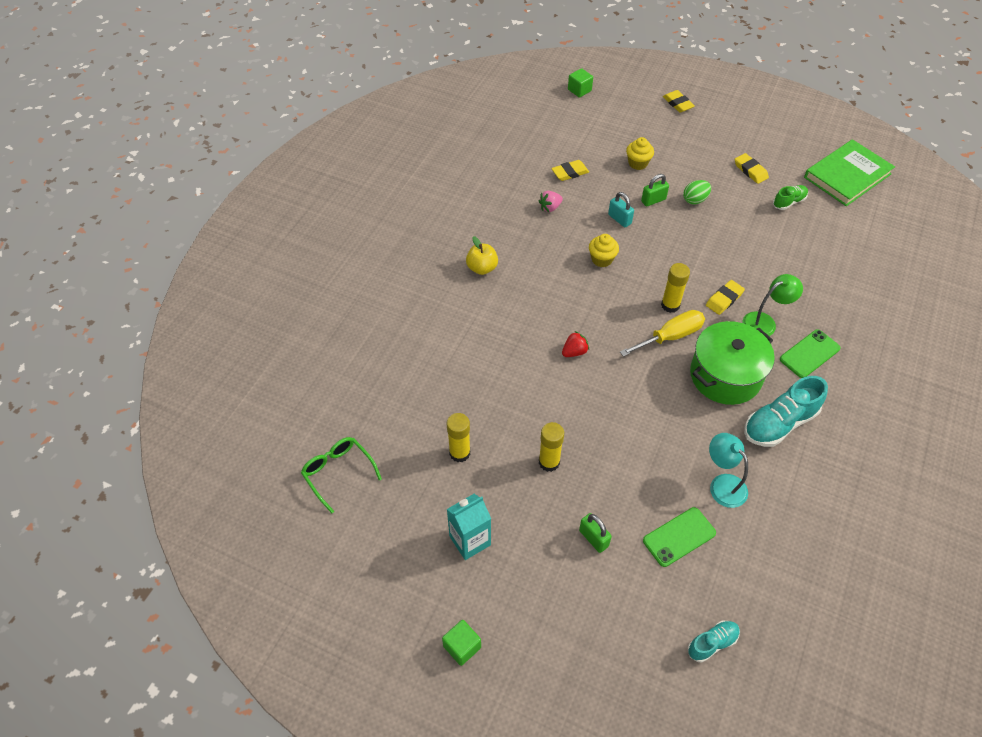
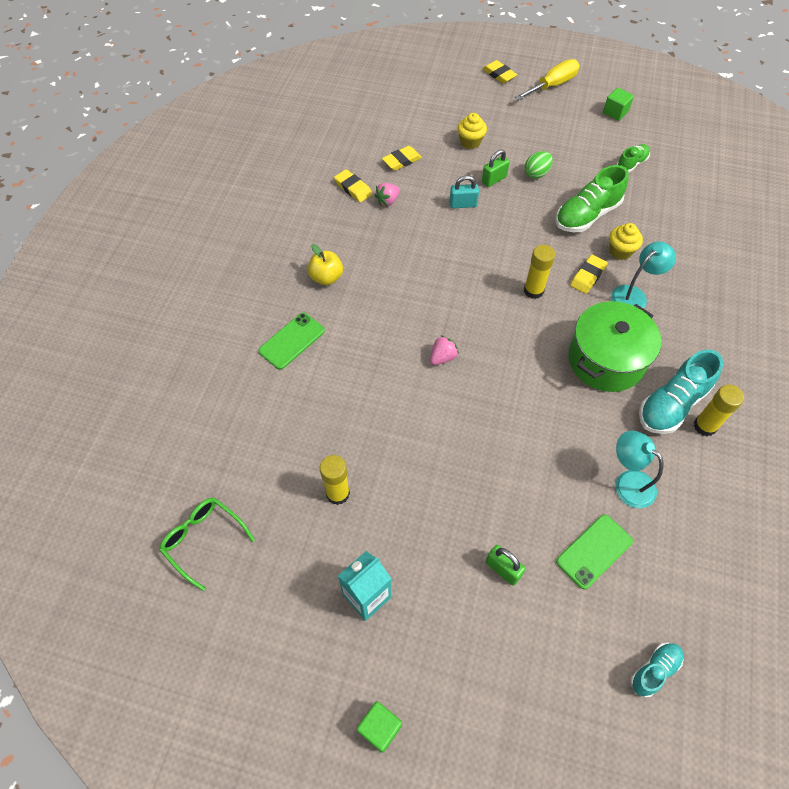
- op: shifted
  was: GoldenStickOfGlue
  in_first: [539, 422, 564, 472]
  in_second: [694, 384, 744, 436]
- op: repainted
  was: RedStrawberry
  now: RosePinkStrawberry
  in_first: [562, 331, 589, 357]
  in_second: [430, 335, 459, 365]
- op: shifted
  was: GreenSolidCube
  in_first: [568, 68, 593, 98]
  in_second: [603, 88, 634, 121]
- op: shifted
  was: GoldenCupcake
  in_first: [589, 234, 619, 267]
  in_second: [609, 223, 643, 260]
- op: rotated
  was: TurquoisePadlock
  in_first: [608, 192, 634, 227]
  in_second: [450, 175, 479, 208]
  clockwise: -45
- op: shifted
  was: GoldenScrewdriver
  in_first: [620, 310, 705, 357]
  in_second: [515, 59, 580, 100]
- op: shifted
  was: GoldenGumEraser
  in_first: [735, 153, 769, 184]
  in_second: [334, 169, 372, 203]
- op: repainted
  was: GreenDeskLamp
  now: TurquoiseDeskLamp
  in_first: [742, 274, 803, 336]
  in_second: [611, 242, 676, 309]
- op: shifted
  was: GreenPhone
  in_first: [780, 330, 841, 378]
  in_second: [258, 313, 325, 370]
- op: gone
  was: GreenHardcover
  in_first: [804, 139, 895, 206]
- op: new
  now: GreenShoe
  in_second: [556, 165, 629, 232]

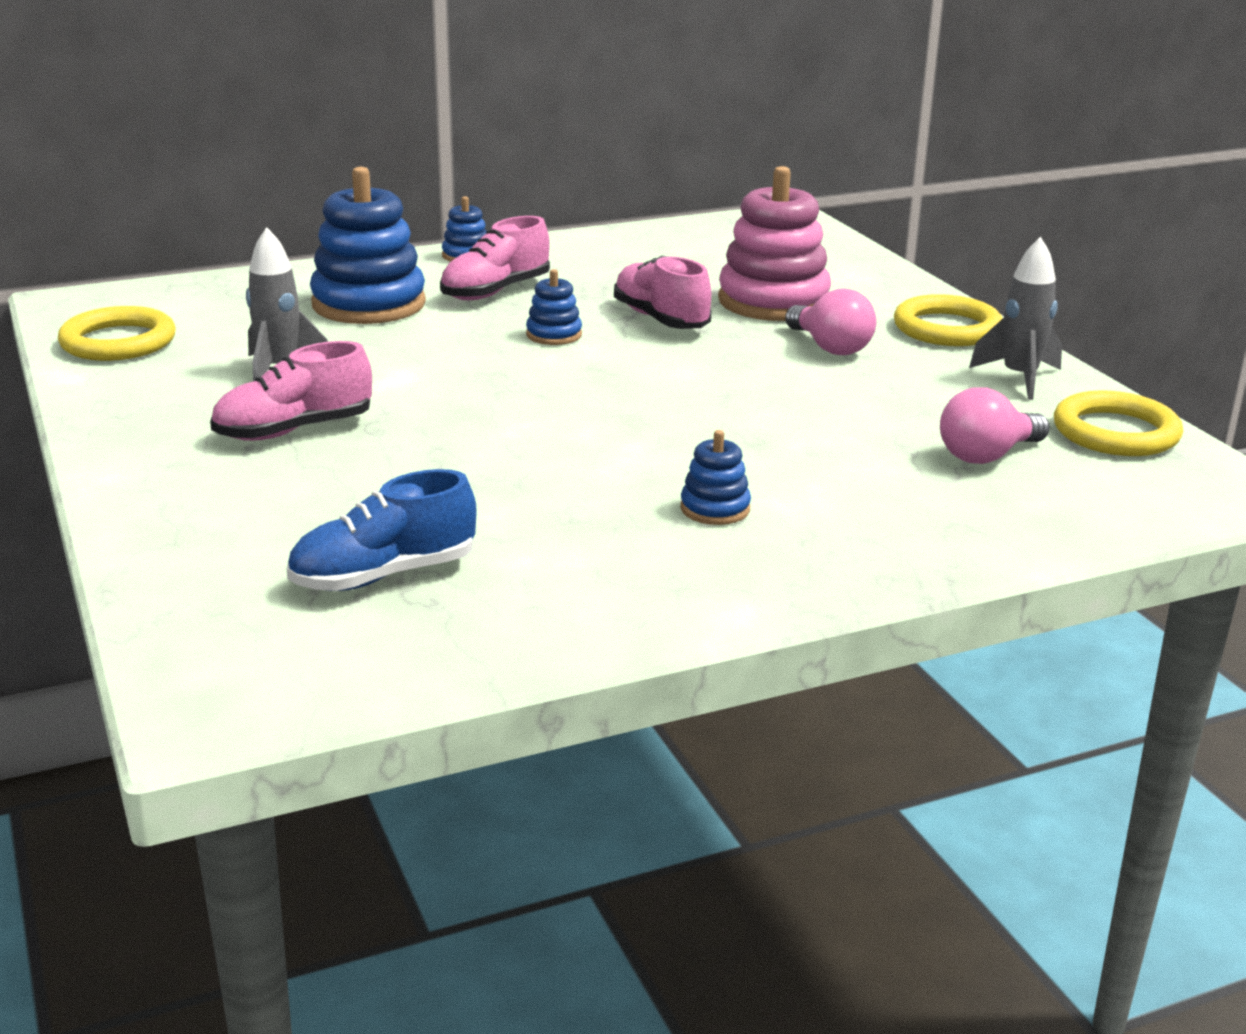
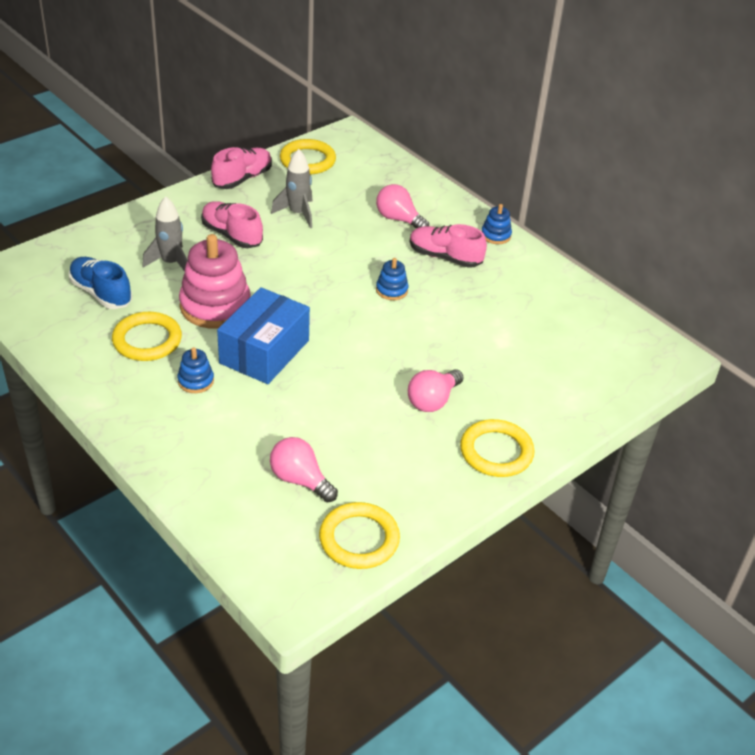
- op: swapped
  was: BlueStackingRings
  now: RosePinkLightBulb
  in_first: [310, 167, 426, 324]
  in_second: [376, 184, 429, 229]
- op: shifted
  was: RosePinkShoe
  in_first: [614, 256, 712, 329]
  in_second: [211, 147, 272, 189]
- op: shifted
  was: RosePinkStackingRings
  in_first: [718, 166, 831, 321]
  in_second: [179, 234, 251, 329]
- op: shifted
  was: GreyRocket
  in_first: [969, 237, 1062, 400]
  in_second: [142, 196, 188, 272]
- op: new
  now: GoldenTorus
  in_second: [112, 312, 182, 361]
- op: new
  now: BluePackage
  in_second: [217, 287, 310, 384]

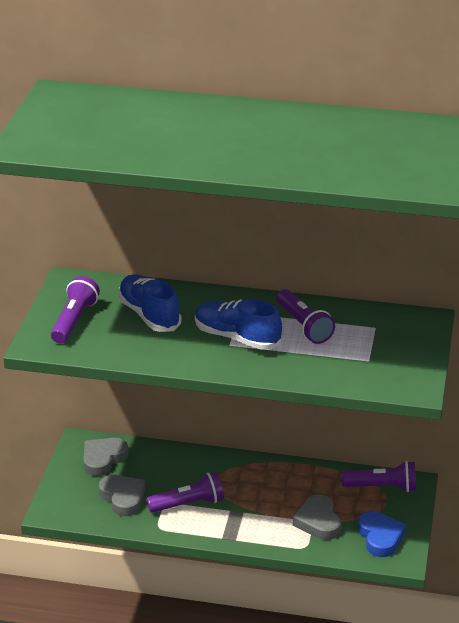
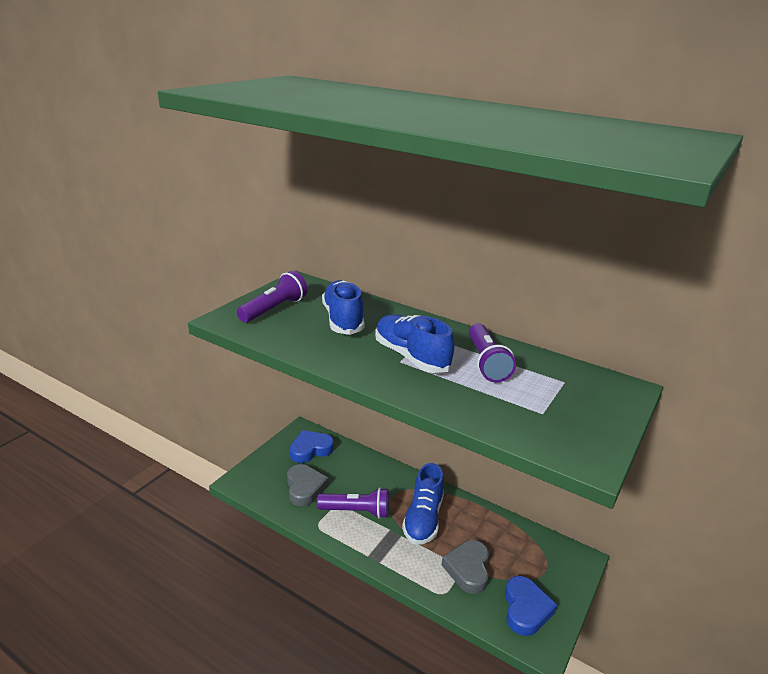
- op: repainted
  was: GreyLoveHeart
  now: BlueLoveHeart
  in_first: [83, 438, 128, 476]
  in_second: [290, 430, 334, 463]
- op: gone
  was: VioletPocketTorch
  in_first: [342, 461, 416, 492]
- op: new
  now: BlueShoe
  in_second: [402, 463, 444, 545]

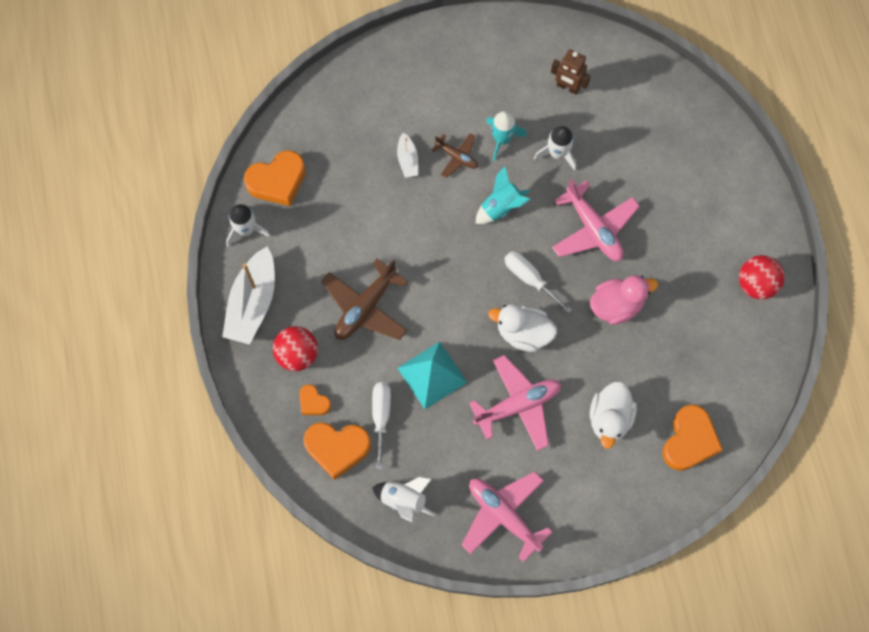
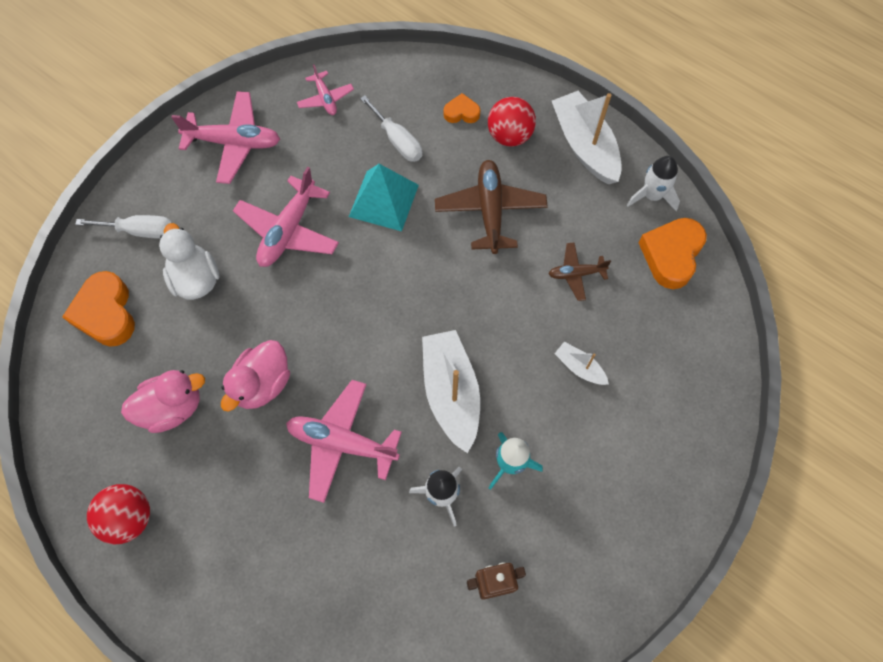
- op: gone
  was: BrightOrangeLoveHeart
  in_first: [303, 422, 371, 480]
- op: swapped
  was: SnowWhiteRocket
  now: RosePinkAeroplane
  in_first: [372, 477, 436, 522]
  in_second: [297, 64, 354, 115]
- op: shifted
  was: BrownAeroplane
  in_first: [431, 133, 478, 178]
  in_second: [549, 242, 611, 301]
- op: swapped
  was: TurquoiseRocket
  now: SnowWhiteBoat
  in_first: [475, 166, 531, 224]
  in_second: [422, 330, 480, 453]
- op: gone
  was: SnowWhiteToyDuck
  in_first: [488, 304, 557, 352]
- op: shifted
  was: SnowWhiteScrewdriver
  in_first: [504, 251, 572, 314]
  in_second: [75, 215, 172, 239]
- op: new
  now: RosePinkToyDuck
  in_second: [121, 370, 205, 433]

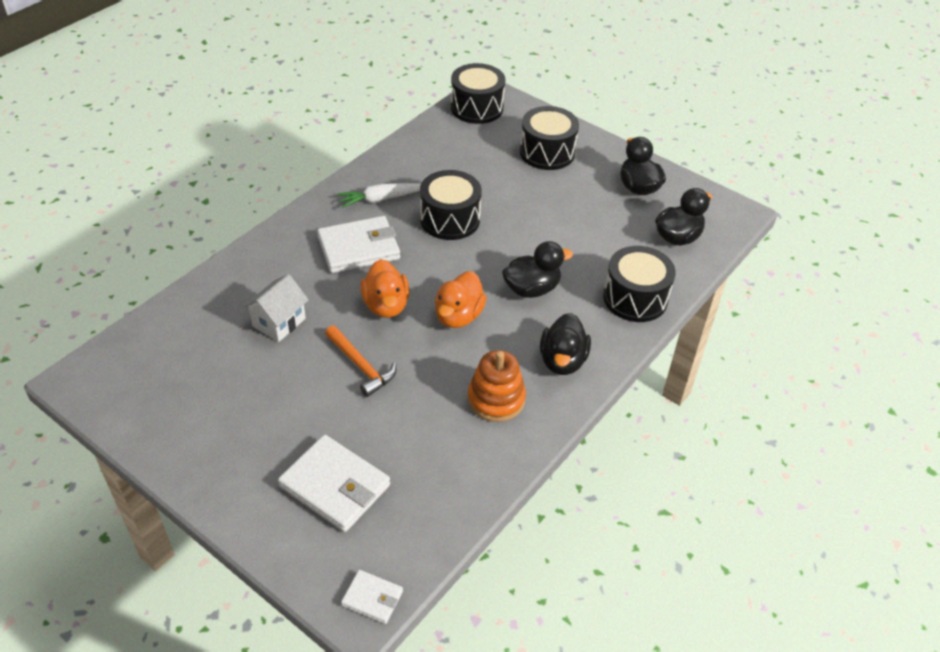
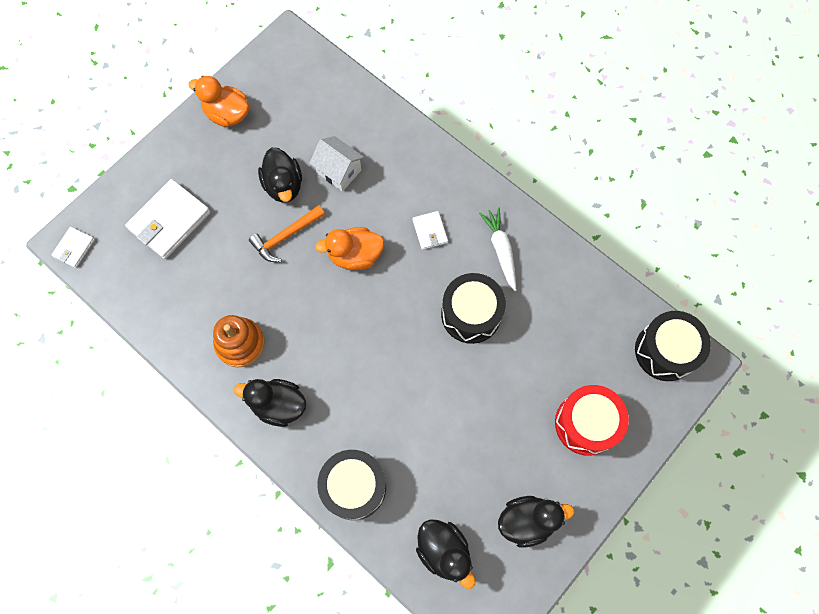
- op: scaled
  was: SnowWhiteWallet
  in_first: [317, 216, 400, 273]
  in_second: [413, 211, 448, 250]
  ratio: 0.52
- op: shifted
  was: BrightOrangeToyDuck
  in_first: [435, 271, 487, 328]
  in_second: [188, 76, 249, 127]
- op: shifted
  was: BlackToyDuck
  in_first: [502, 241, 573, 298]
  in_second: [258, 147, 302, 203]
- op: repainted
  was: BlackSnareDrum
  now: RedSnareDrum
  in_first: [520, 106, 579, 170]
  in_second: [555, 385, 629, 456]

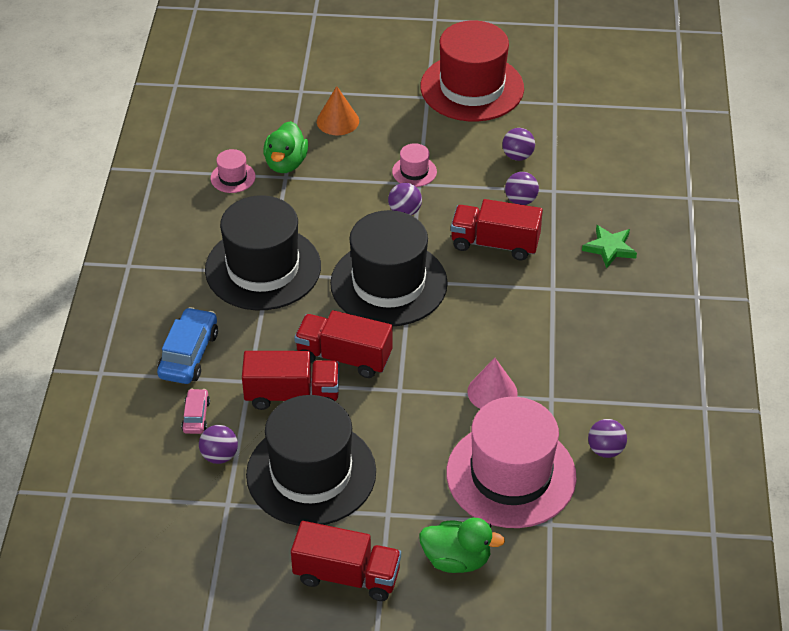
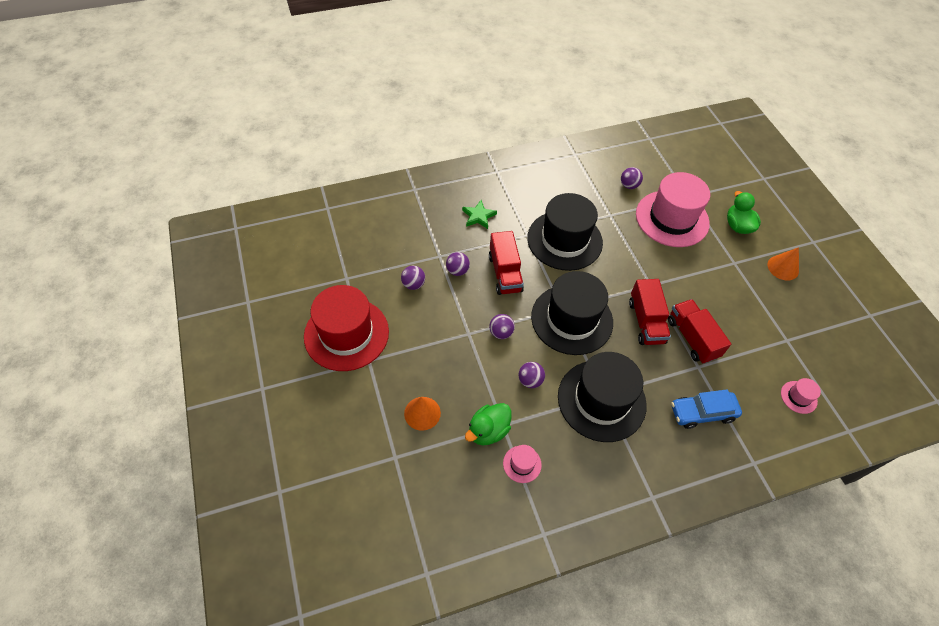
- op: gone
  was: RosePinkCar
  in_first: [181, 388, 210, 434]
- op: shifted
  was: VioletPlayBall
  in_first: [199, 425, 238, 464]
  in_second: [519, 362, 545, 388]
- op: shifted
  was: BlackTopHat
  in_first: [246, 395, 376, 526]
  in_second: [527, 193, 603, 271]
- op: rotated
  was: GreenToyDuck
  in_first: [263, 121, 308, 173]
  in_second: [465, 403, 512, 445]
  clockwise: 150
- op: swapped
  was: RedLorry
  now: BrightOrangeConeShape
  in_first: [291, 521, 401, 601]
  in_second: [767, 247, 799, 280]
- op: shifted
  was: RosePinkTopHat
  in_first: [392, 143, 437, 187]
  in_second: [781, 378, 821, 414]
- op: gone
  was: RosePinkConeShape
  in_first: [467, 358, 518, 409]

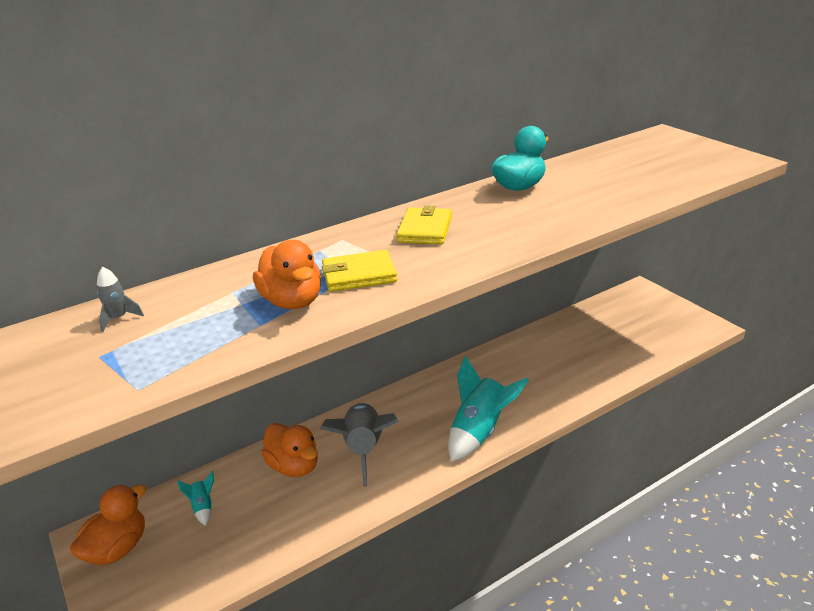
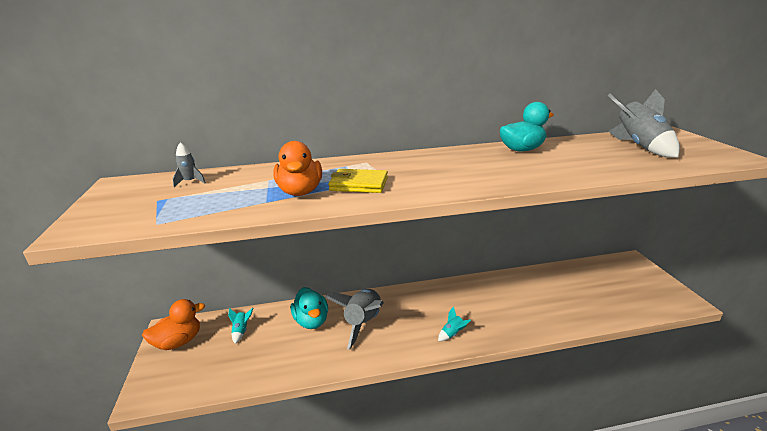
- op: repainted
  was: BrightOrangeToyDuck
  now: TurquoiseToyDuck
  in_first: [262, 423, 318, 477]
  in_second: [291, 287, 328, 329]
- op: gone
  was: GoldenWallet
  in_first: [396, 205, 452, 244]
- op: scaled
  was: TurquoiseRocket
  in_first: [448, 356, 529, 462]
  in_second: [438, 306, 471, 341]
  ratio: 0.45
- op: new
  now: GreyRocket
  in_second: [608, 89, 680, 158]

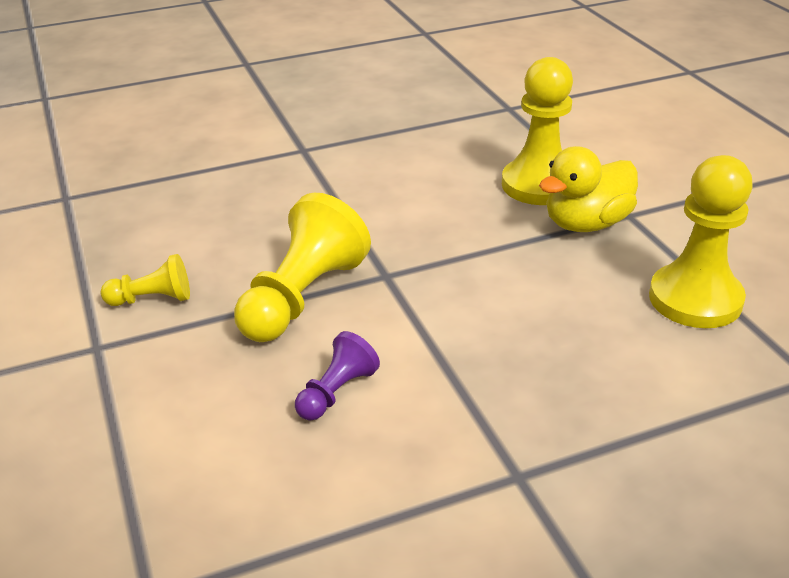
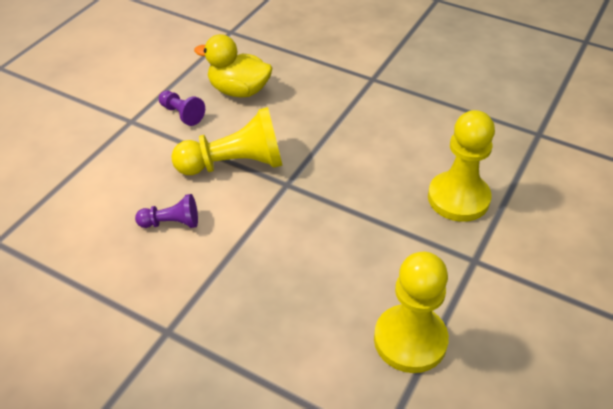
- op: repainted
  was: GoldenPawn
  now: VioletPawn
  in_first: [100, 254, 190, 306]
  in_second: [159, 91, 205, 126]
- op: shifted
  was: GoldenToyDuck
  in_first: [539, 146, 638, 232]
  in_second: [194, 34, 272, 97]

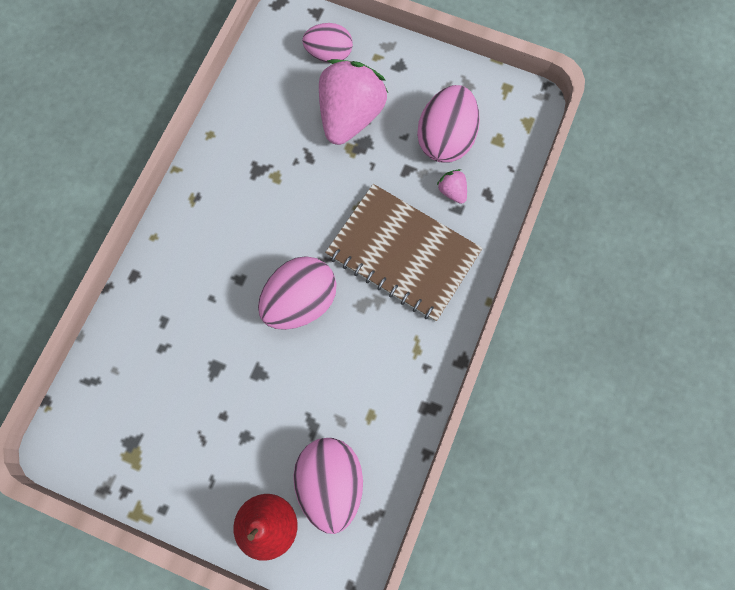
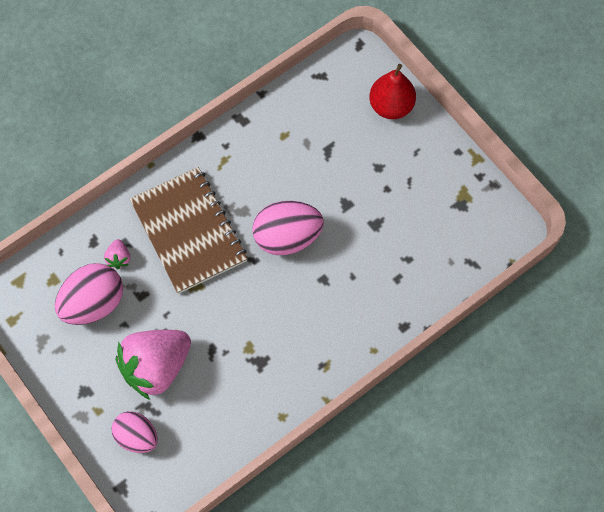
- op: gone
  was: RosePinkEggShape
  in_first: [293, 438, 363, 534]

